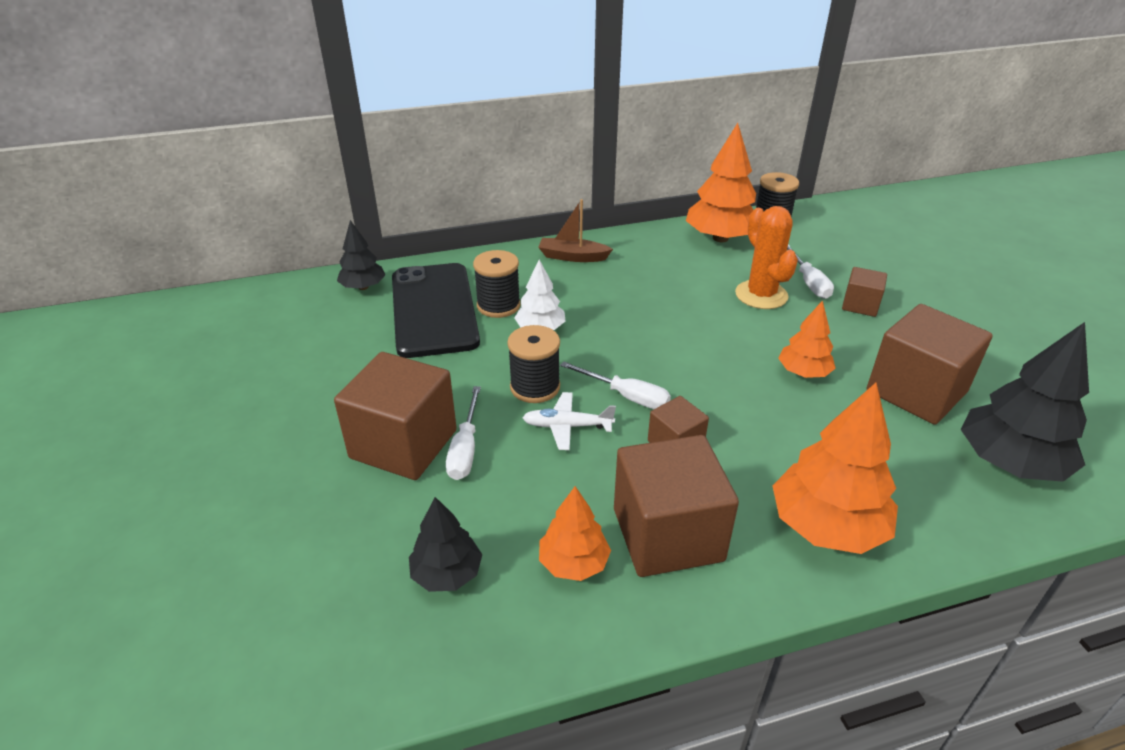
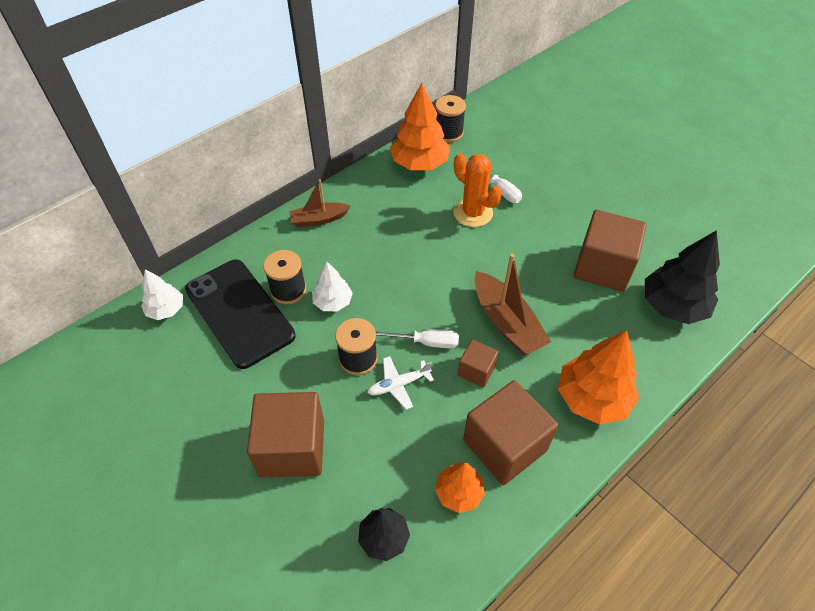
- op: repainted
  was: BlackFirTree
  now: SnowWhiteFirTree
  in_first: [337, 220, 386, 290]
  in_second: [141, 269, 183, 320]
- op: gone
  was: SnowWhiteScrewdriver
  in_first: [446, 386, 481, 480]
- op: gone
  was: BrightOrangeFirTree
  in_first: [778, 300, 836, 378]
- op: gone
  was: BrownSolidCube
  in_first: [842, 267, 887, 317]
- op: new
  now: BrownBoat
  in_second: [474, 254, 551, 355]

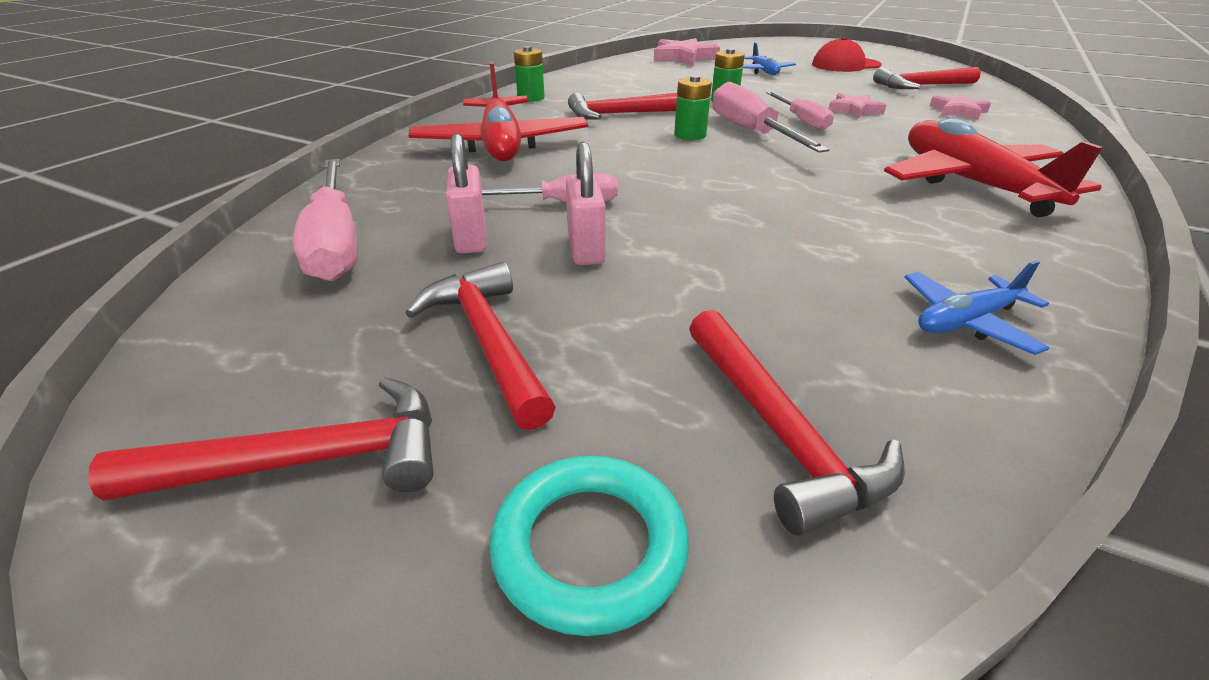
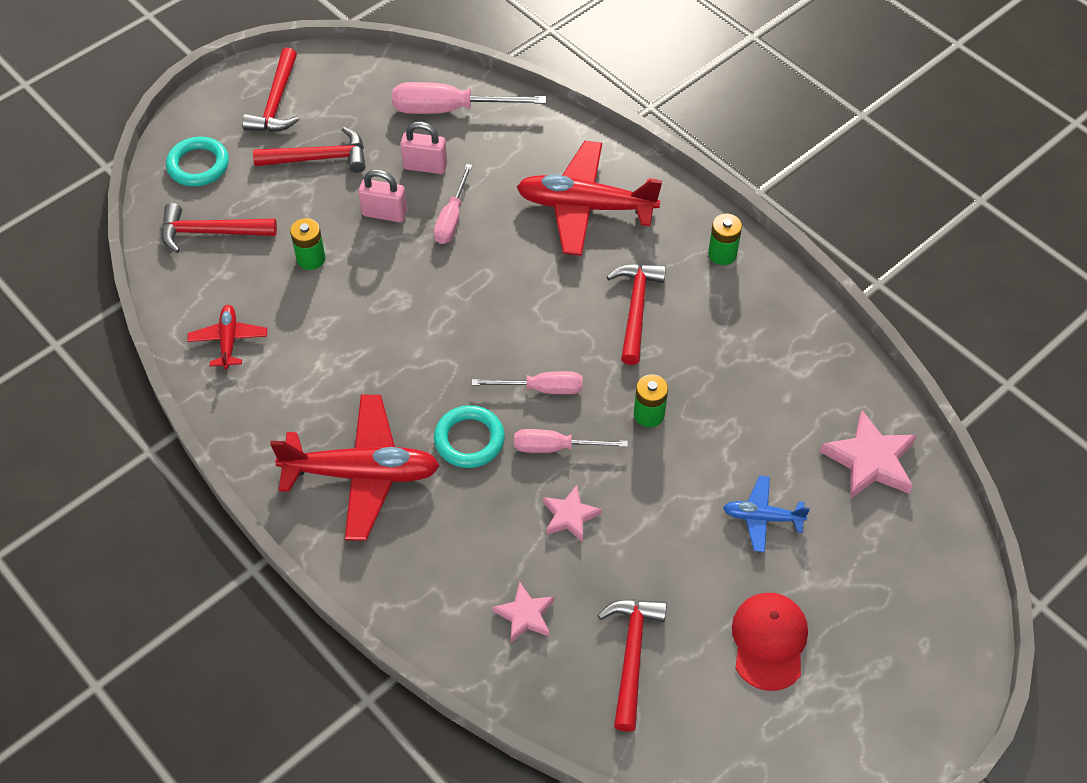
- op: shifted
  was: GreenPowerCell
  in_first: [674, 75, 712, 140]
  in_second: [290, 218, 326, 270]
- op: scaled
  was: RosePinkScrewdriver
  in_first: [712, 82, 830, 153]
  in_second: [472, 371, 583, 394]
  ratio: 0.63
- op: repainted
  was: BlueAeroplane
  now: RedAeroplane
  in_first: [904, 260, 1049, 355]
  in_second: [187, 305, 267, 369]
- op: new
  now: TurquoiseTorus
  in_second: [434, 405, 505, 468]

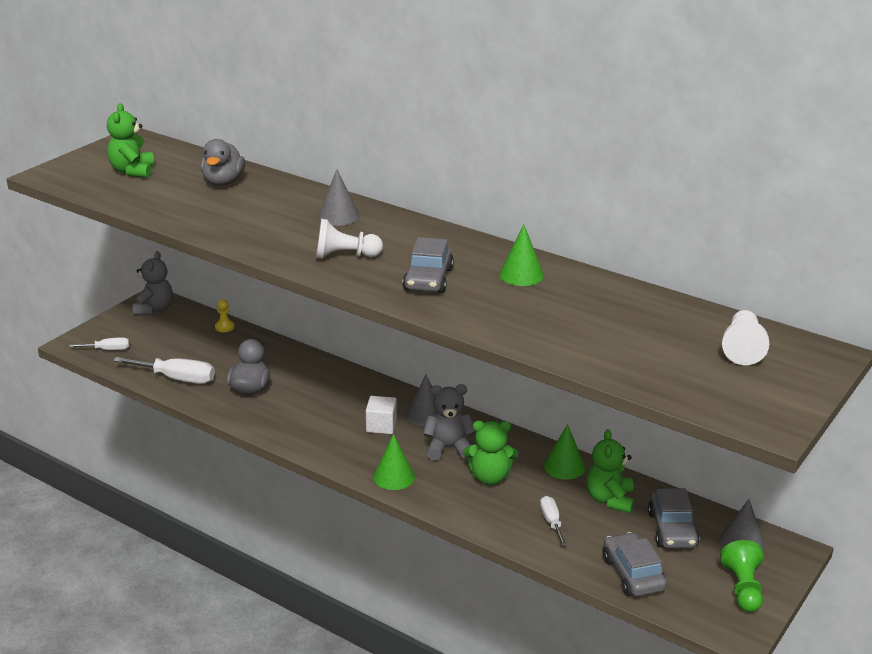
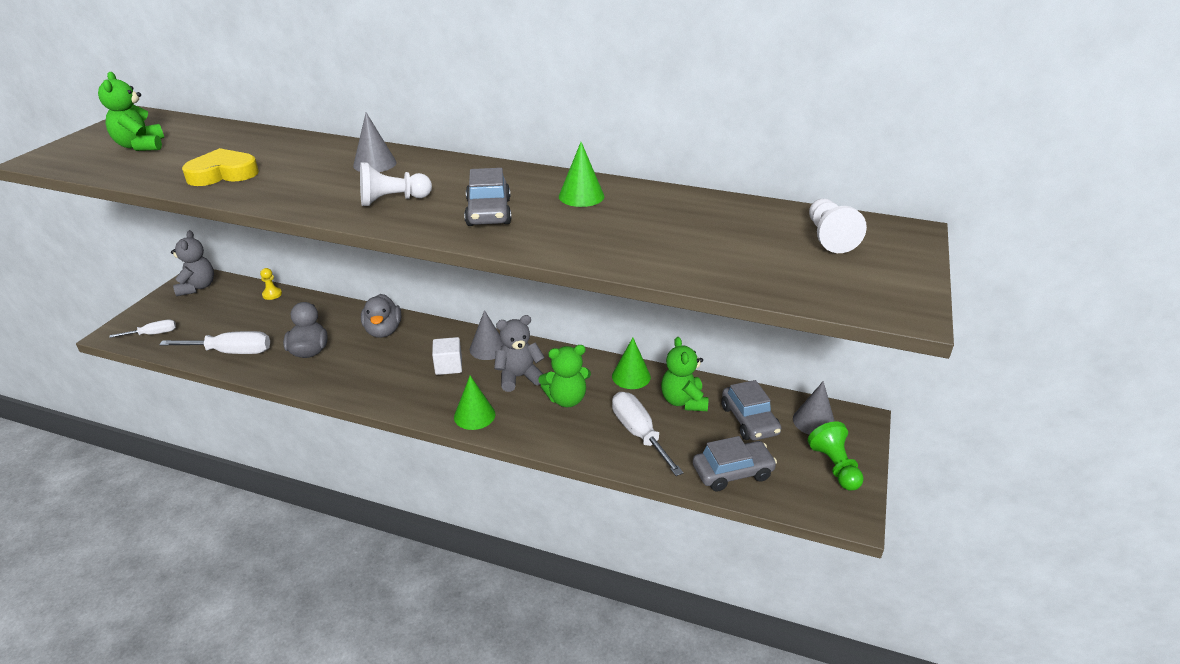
- op: shifted
  was: GreyToyDuck
  in_first: [201, 139, 245, 186]
  in_second: [361, 294, 401, 338]
- op: scaled
  was: SnowWhiteScrewdriver
  in_first: [540, 496, 567, 546]
  in_second: [612, 392, 684, 476]
  ratio: 1.73
- op: rotated
  was: GreyCar
  in_first: [603, 532, 667, 596]
  in_second: [693, 436, 777, 492]
  clockwise: 105
- op: new
  now: GoldenLoveHeart
  in_second: [182, 148, 259, 186]

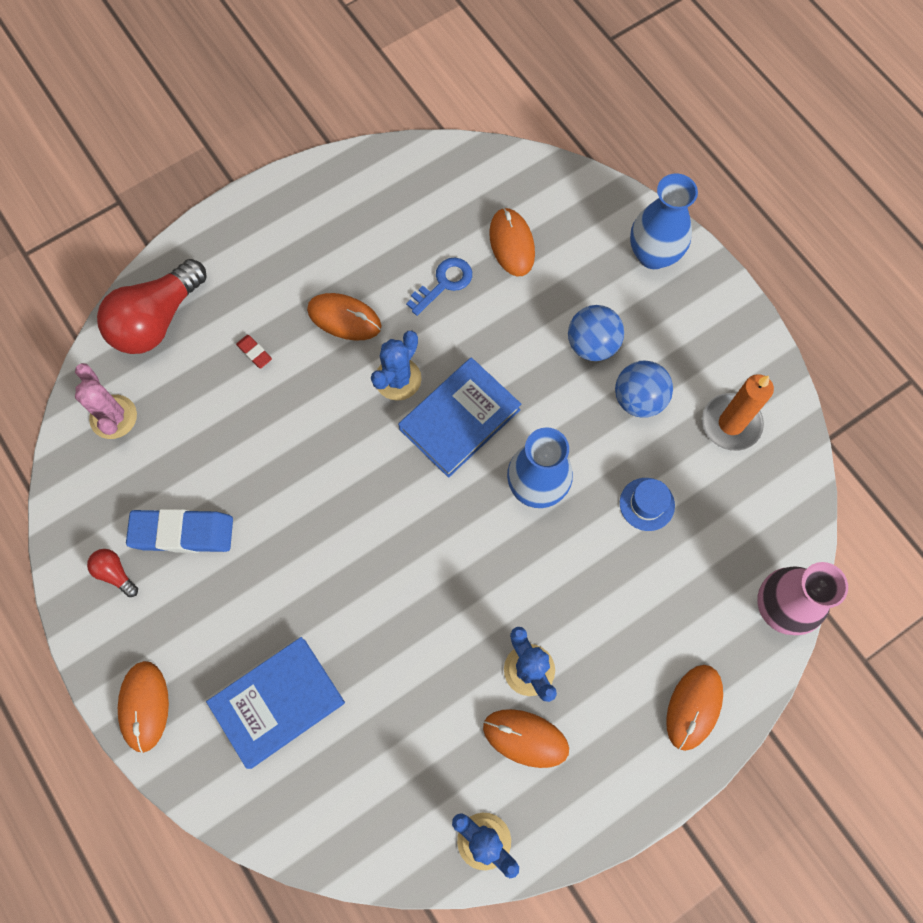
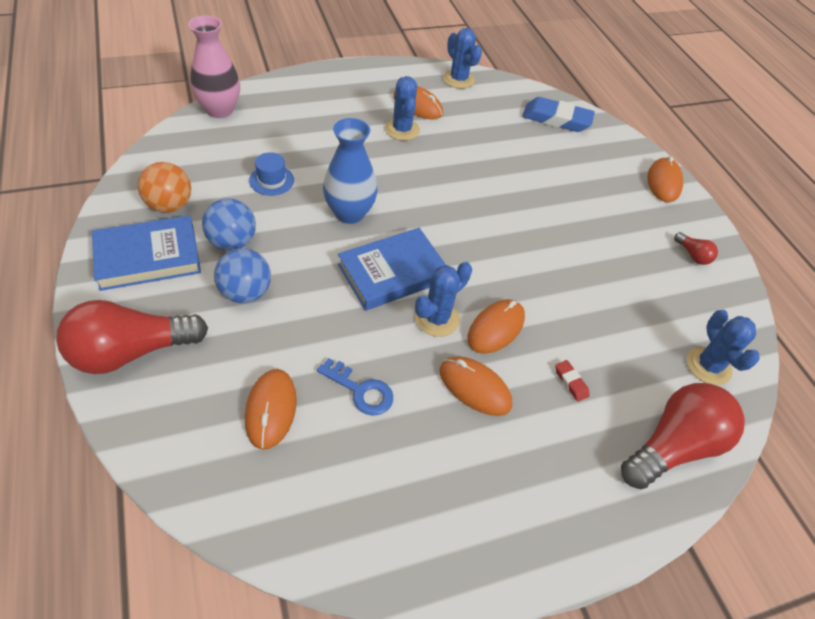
- op: repainted
  was: RosePinkPricklyPlant
  now: BluePricklyPlant
  in_first: [75, 363, 137, 439]
  in_second: [687, 310, 760, 385]
- op: shifted
  was: BlueGumEraser
  in_first: [126, 509, 233, 553]
  in_second: [522, 97, 595, 132]
- op: shifted
  was: BlueHardcover
  in_first: [206, 637, 345, 769]
  in_second: [92, 216, 201, 291]
- op: rotated
  was: BlueLatchkey
  in_first: [406, 257, 472, 316]
  in_second: [317, 358, 393, 416]
  clockwise: -120
- op: swapped
  was: BlueVase
  now: RedLightBulb
  in_first: [630, 173, 698, 269]
  in_second: [56, 300, 208, 374]
- op: shifted
  was: BrightOrangePcMouse
  in_first: [666, 665, 723, 751]
  in_second: [467, 299, 525, 354]
- op: swapped
  was: BrightOrangeCandle
  now: BrightOrangePlayBall
  in_first: [702, 374, 774, 451]
  in_second: [138, 162, 191, 213]

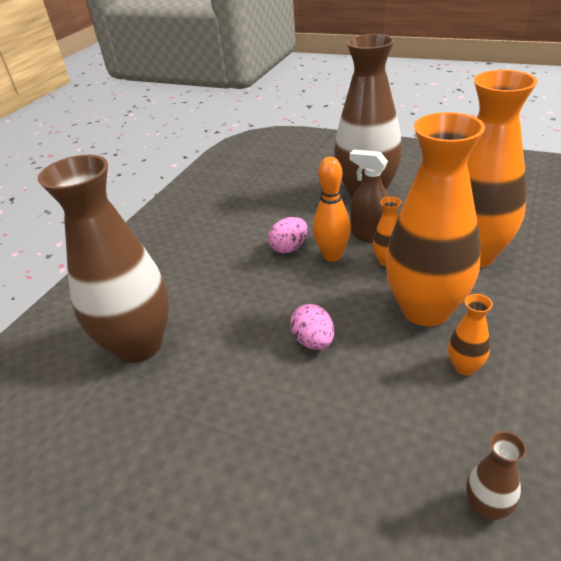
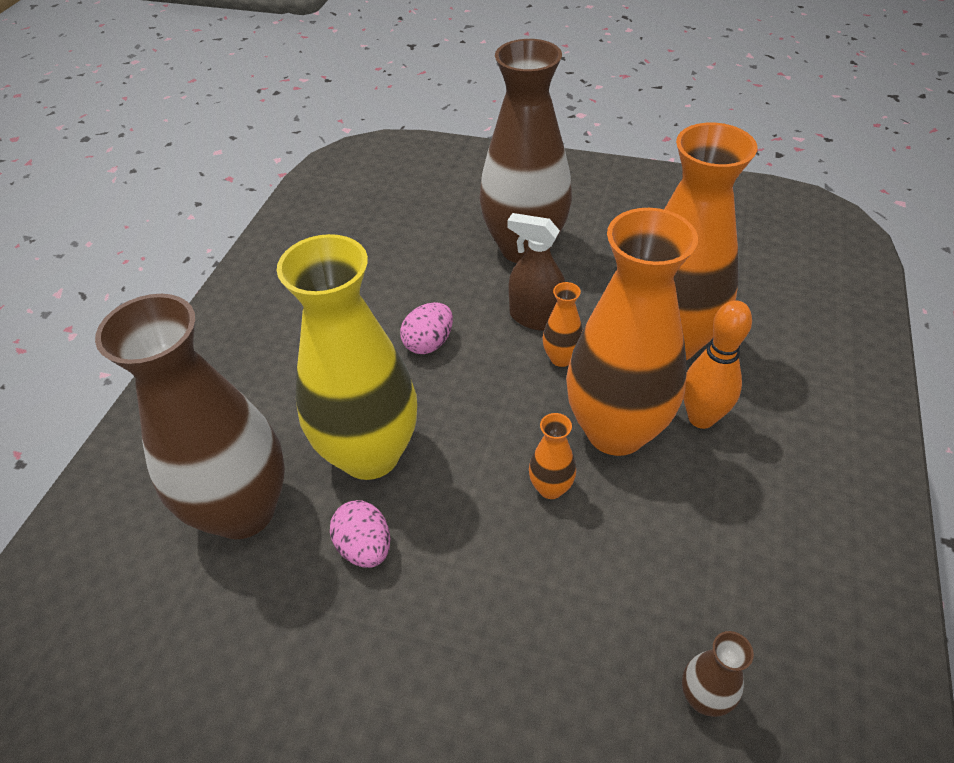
- op: shifted
  was: RosePinkEggShape
  in_first: [290, 304, 334, 350]
  in_second: [330, 500, 390, 568]
- op: shifted
  was: BrightOrangeTenpin
  in_first: [313, 157, 351, 262]
  in_second: [683, 300, 752, 429]
- op: shifted
  was: BrightOrangeVase
  in_first: [448, 294, 493, 375]
  in_second: [529, 413, 576, 499]
- op: new
  now: GoldenVase
  in_second: [277, 234, 417, 480]

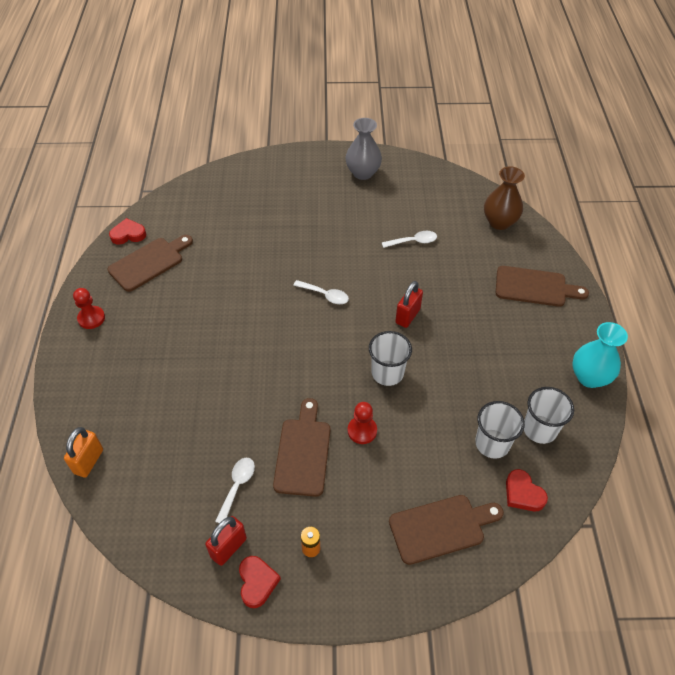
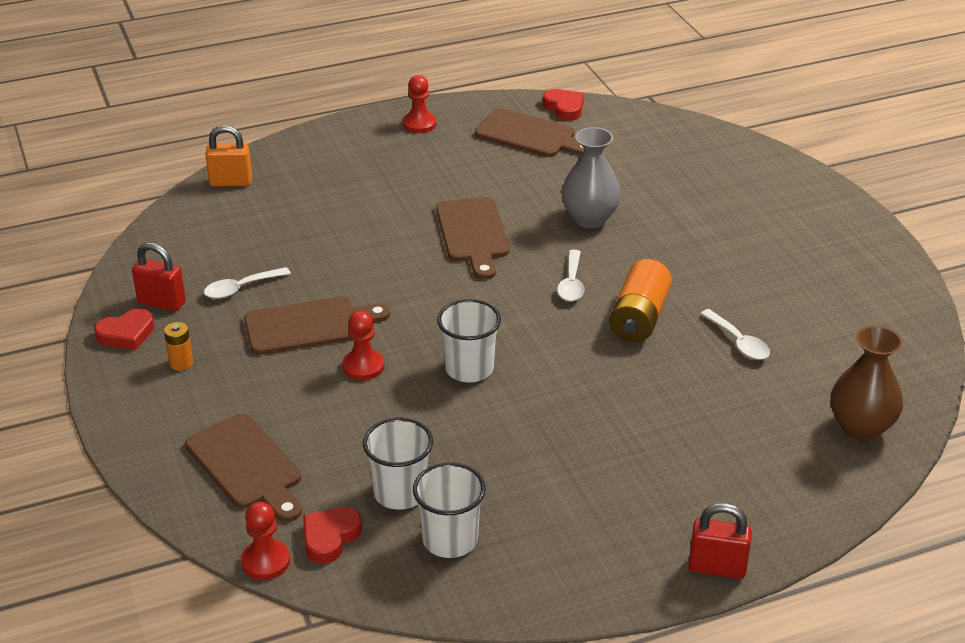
- op: rotated
  was: SnowWhiteSpoon
  in_first: [215, 458, 255, 523]
  in_second: [204, 267, 291, 299]
  clockwise: 150
- op: shifted
  was: GreyVase
  in_first: [345, 118, 382, 180]
  in_second: [561, 127, 621, 228]
- op: shifted
  was: RedPadlock
  in_first: [395, 281, 423, 328]
  in_second: [688, 503, 752, 579]
- op: shifted
  was: BrownChoppingBoard
  in_first: [496, 266, 589, 307]
  in_second: [436, 197, 509, 280]
- op: gone
  was: TurquoiseVase
  in_first: [572, 322, 628, 388]
- op: new
  now: RedPawn
  in_second: [241, 502, 290, 580]
- op: new
  now: BrightOrangePowerCell
  in_second: [609, 259, 672, 342]

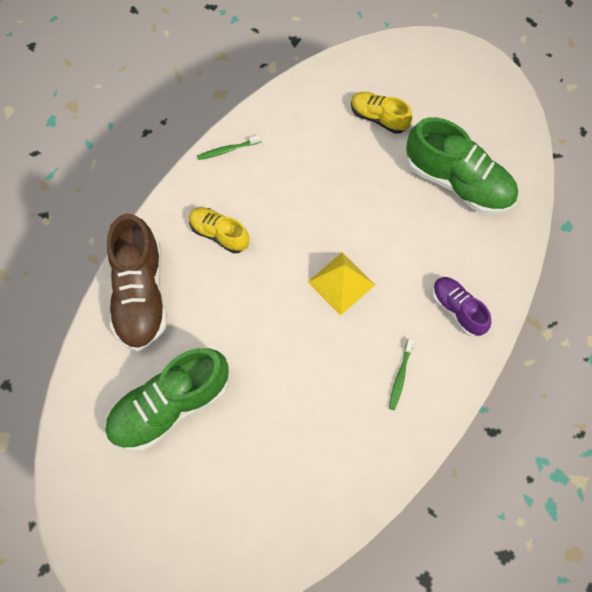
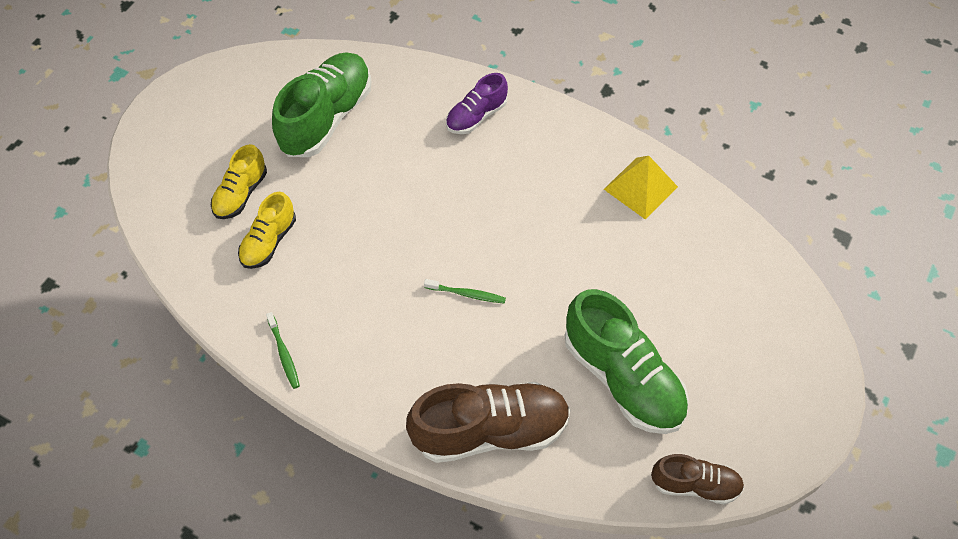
- op: shifted
  was: GoldenShoe
  in_first: [189, 207, 249, 253]
  in_second: [238, 192, 296, 269]
- op: shifted
  was: GoldenPyramid
  in_first: [308, 252, 375, 316]
  in_second: [604, 156, 678, 220]
- op: shifted
  was: GreenDentalBrush
  in_first: [389, 339, 414, 410]
  in_second: [424, 279, 506, 304]
- op: new
  now: BrownShoe
  in_second: [651, 454, 744, 504]

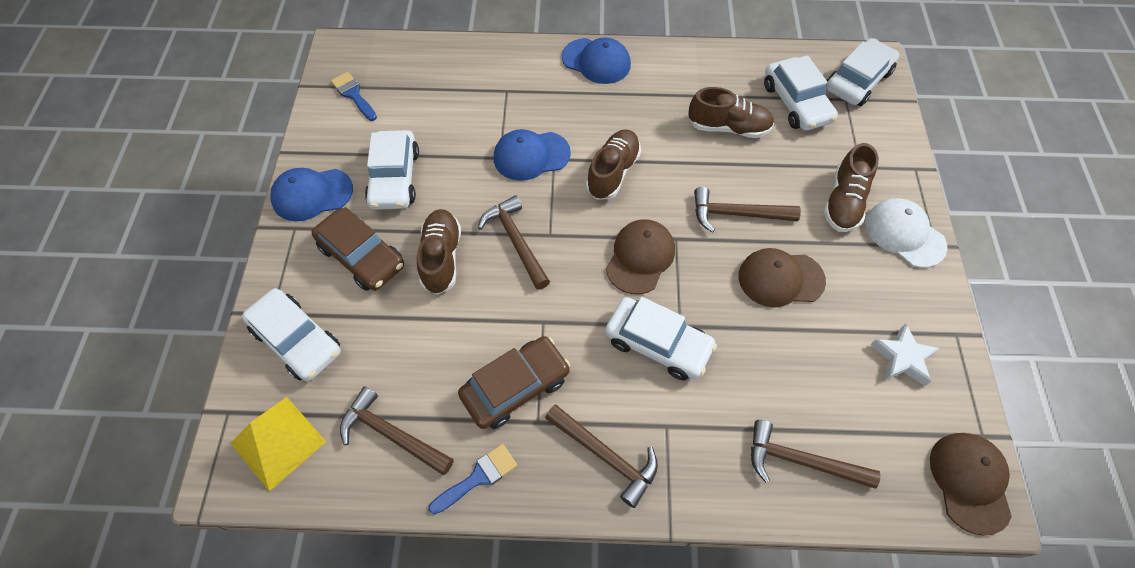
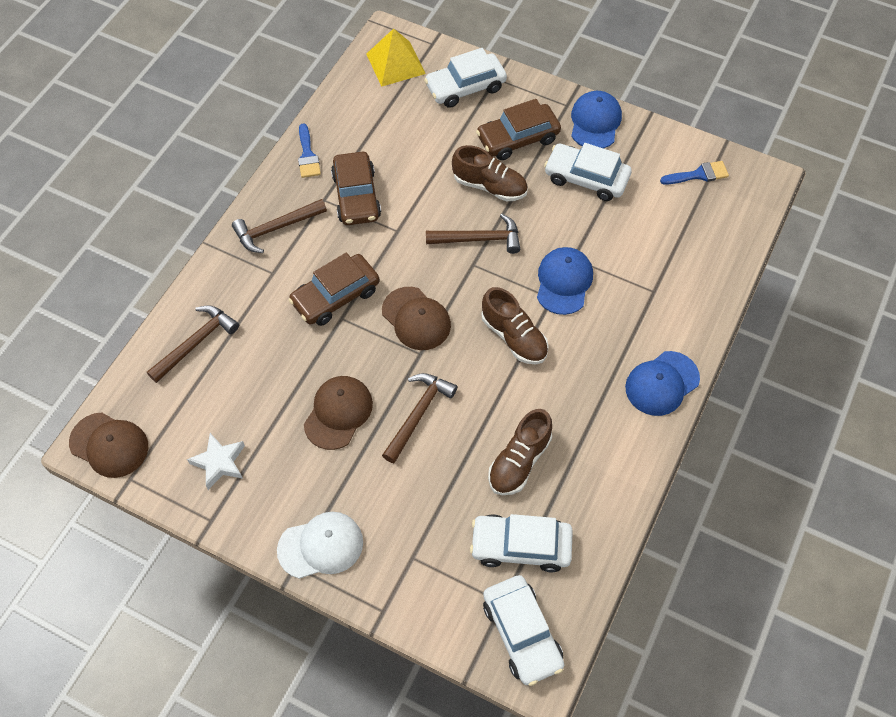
- op: gone
  was: BrownCarpenter'sHammer
  in_first: [340, 386, 454, 475]
- op: repainted
  was: SnowWhiteCar
  now: BrownCar
  in_first: [605, 297, 717, 380]
  in_second: [289, 253, 380, 326]
- op: gone
  was: BrownShoe
  in_first: [824, 143, 879, 232]

